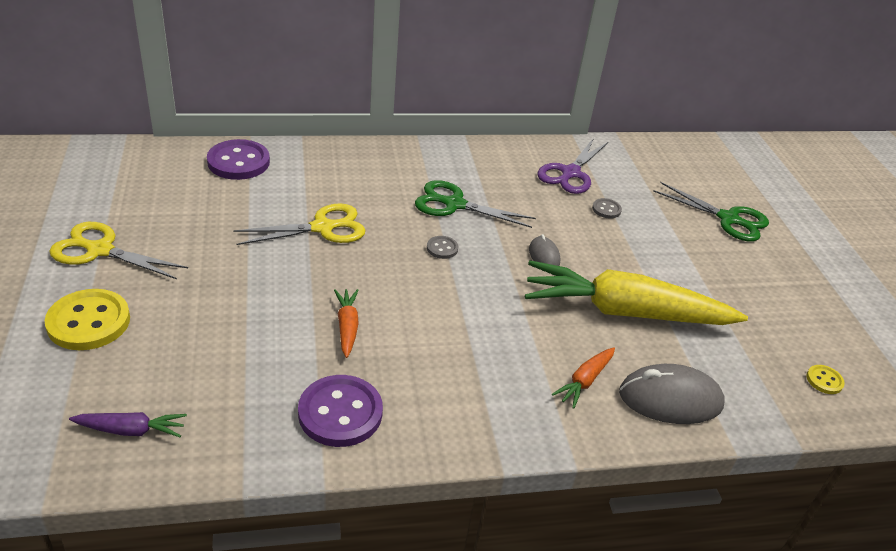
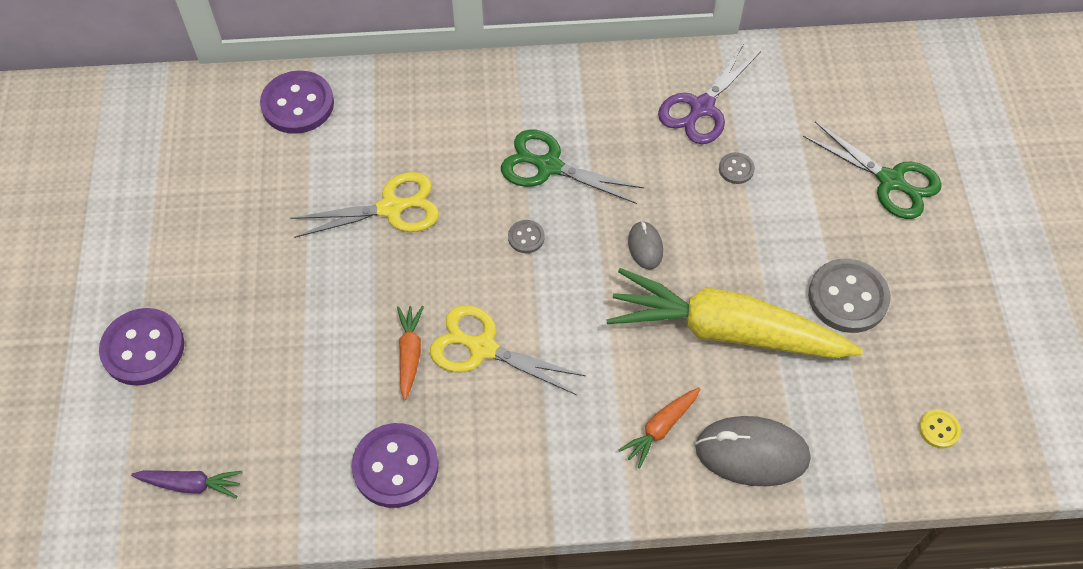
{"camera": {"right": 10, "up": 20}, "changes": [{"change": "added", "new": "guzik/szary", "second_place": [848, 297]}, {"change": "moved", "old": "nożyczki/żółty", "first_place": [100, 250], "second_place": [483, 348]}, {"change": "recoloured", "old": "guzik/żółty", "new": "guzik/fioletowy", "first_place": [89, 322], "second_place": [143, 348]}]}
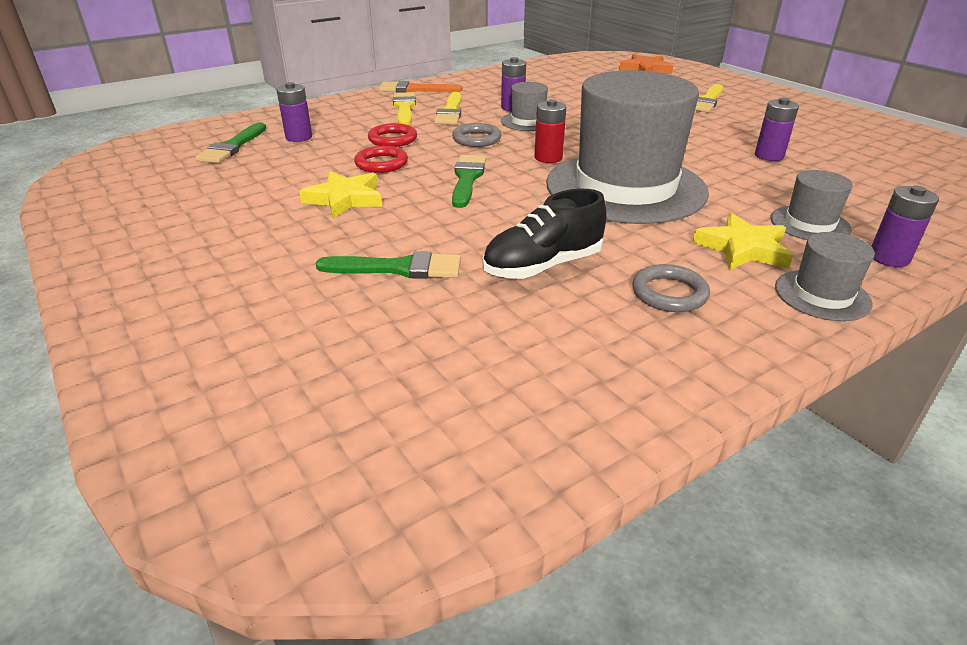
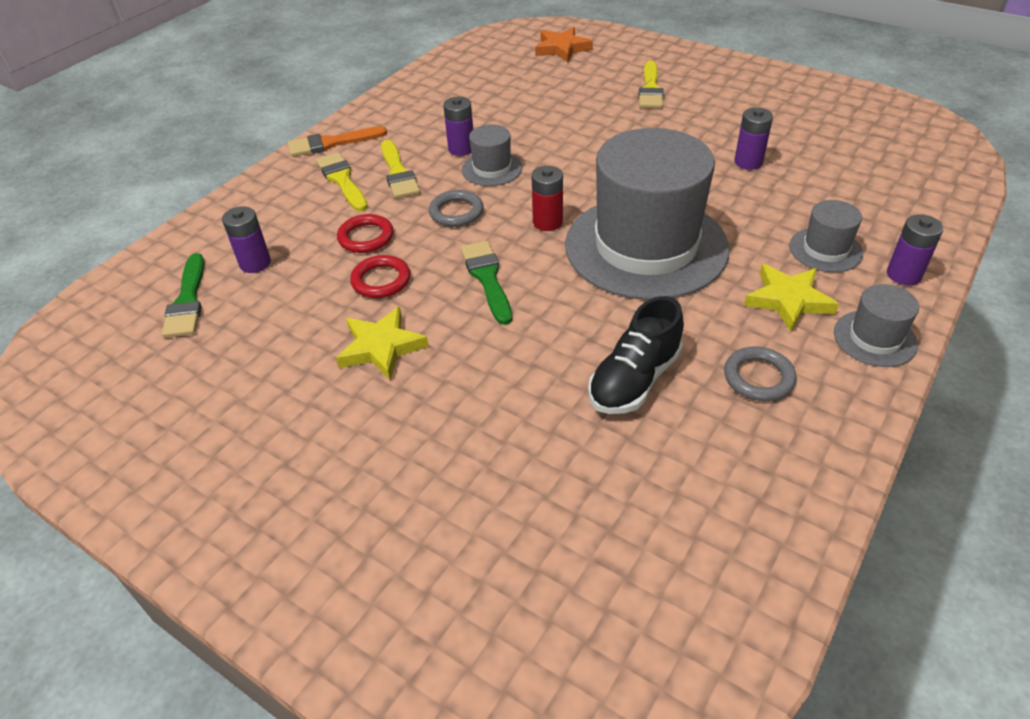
{"camera": {"right": -20, "up": 10}, "changes": [{"change": "removed", "old": "pędzel/zielony", "first_place": [398, 268]}]}
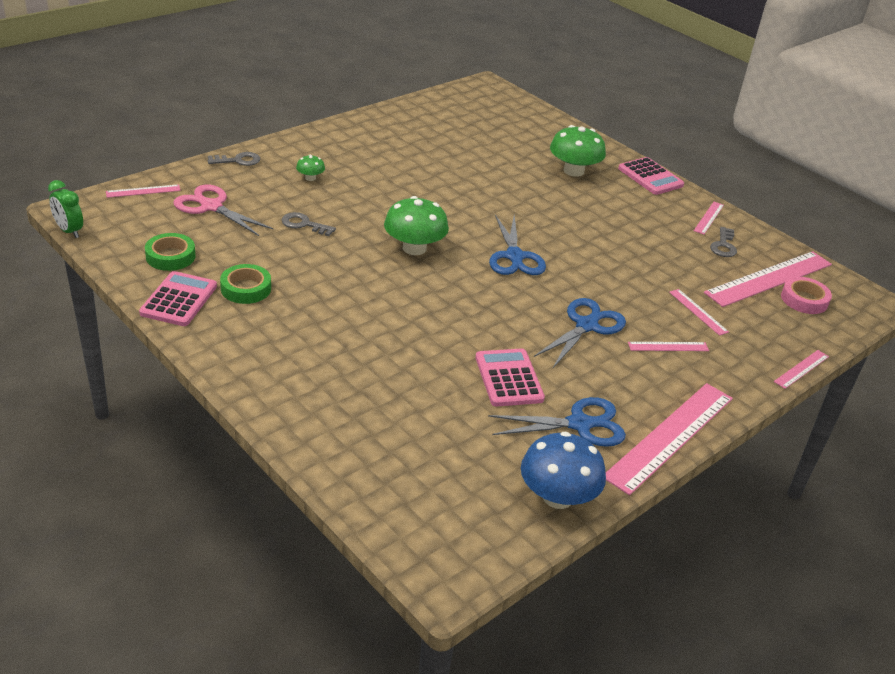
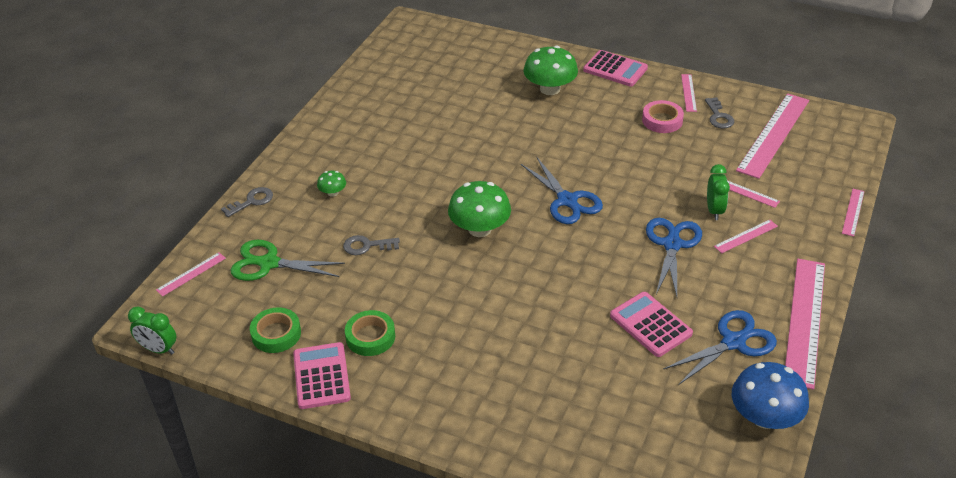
{"camera": {"right": -20, "up": 5}, "changes": [{"change": "added", "new": "budzik/zielony", "second_place": [714, 210]}, {"change": "moved", "old": "taśma klejąca/różowy", "first_place": [804, 300], "second_place": [662, 120]}, {"change": "recoloured", "old": "nożyczki/różowy", "new": "nożyczki/zielony", "first_place": [211, 207], "second_place": [269, 263]}]}
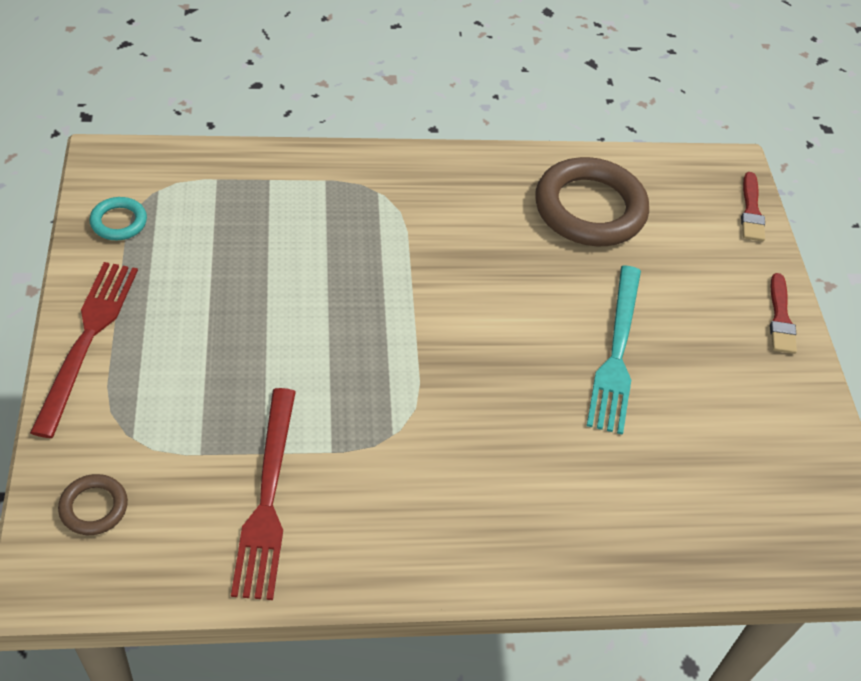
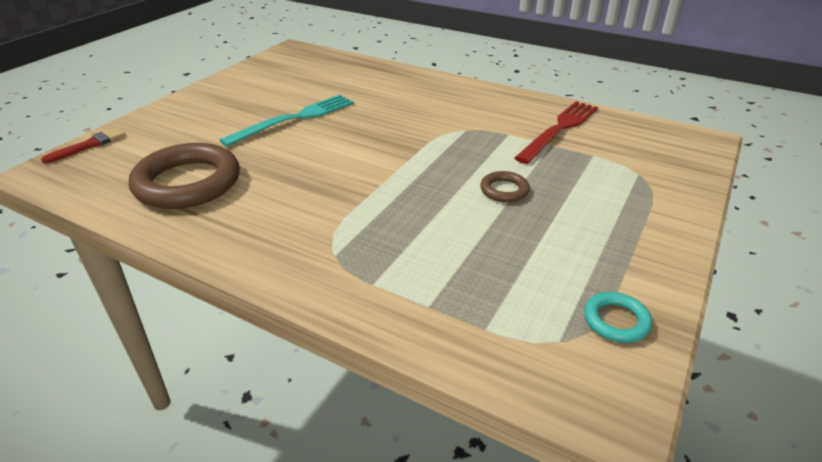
{"camera": {"right": -140, "up": -15}, "changes": [{"change": "removed", "old": "widelec/czerwony", "first_place": [87, 339]}, {"change": "removed", "old": "pędzel/czerwony", "first_place": [780, 318]}, {"change": "moved", "old": "pierścień/brązowy", "first_place": [94, 507], "second_place": [504, 190]}]}
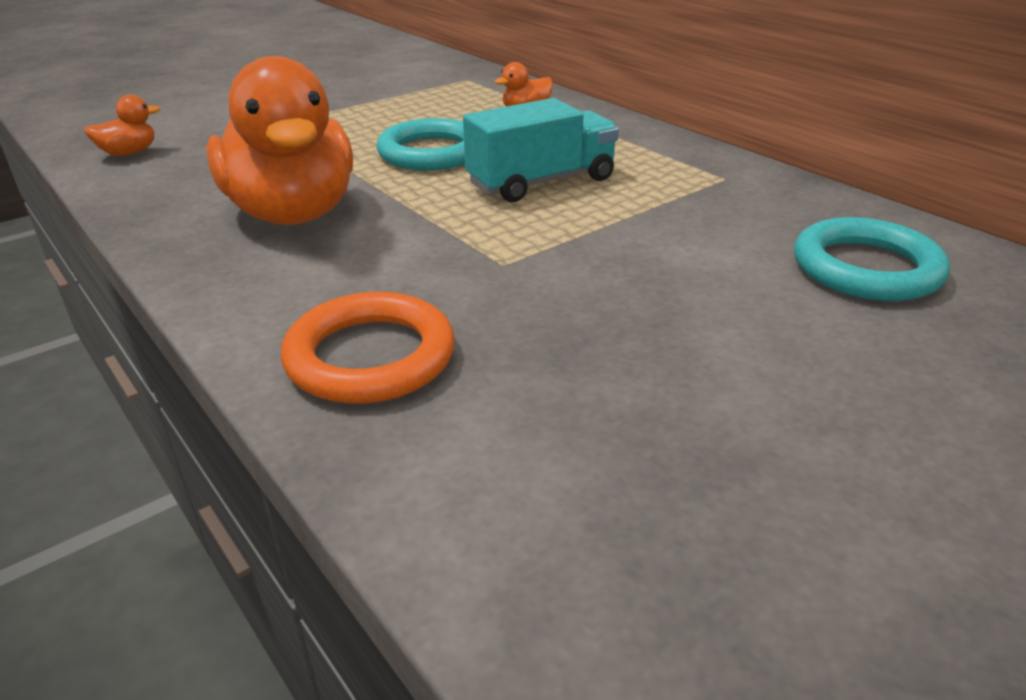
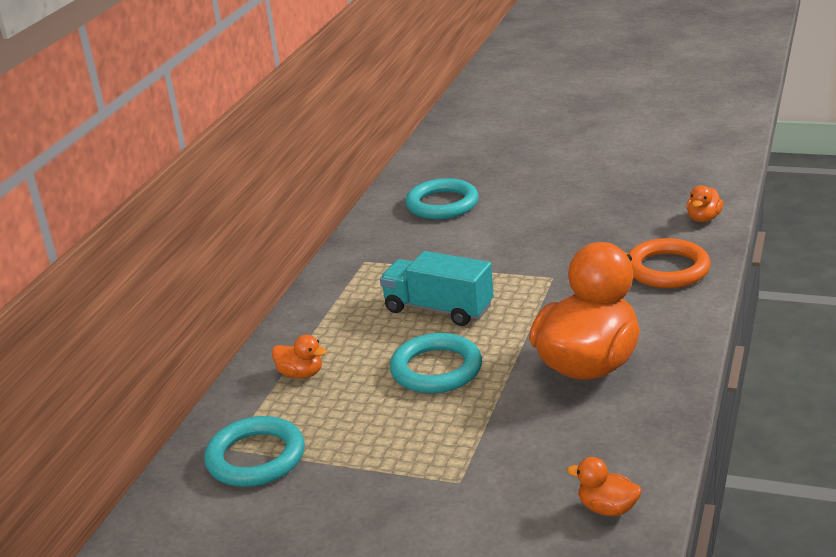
{"camera": {"right": -120, "up": -5}, "changes": [{"change": "added", "new": "pierścień/turkusowy", "second_place": [256, 457]}, {"change": "added", "new": "kaczka/pomarańczowy", "second_place": [703, 218]}]}
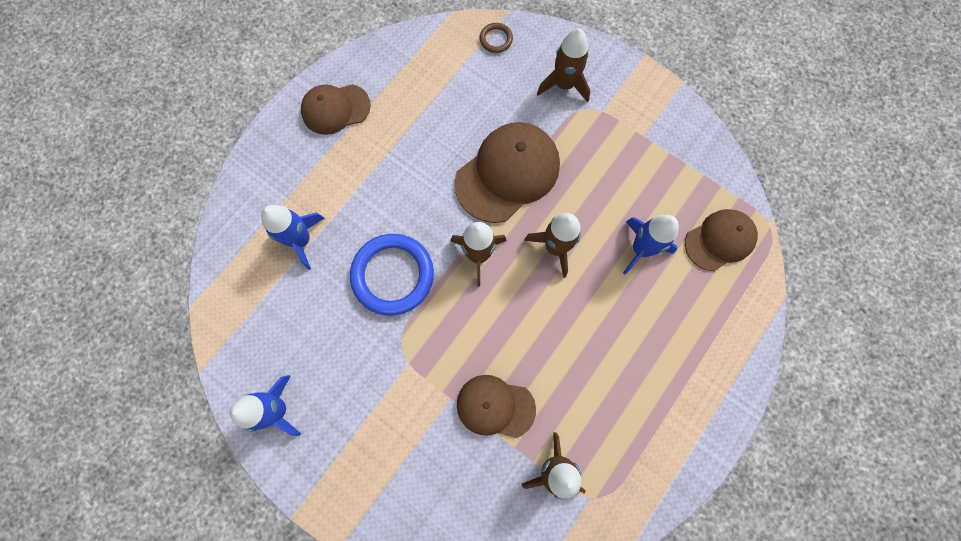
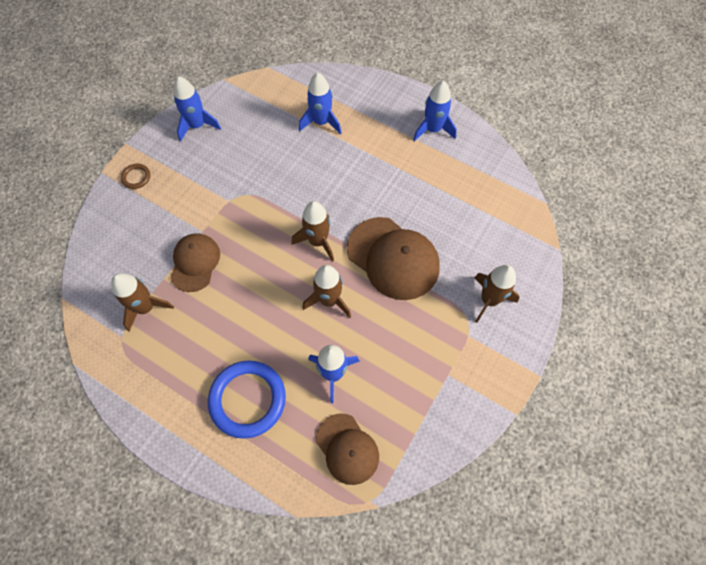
{"camera": {"right": 85, "up": -10}, "changes": [{"change": "moved", "old": "pierścień/niebieski", "first_place": [393, 275], "second_place": [247, 399]}, {"change": "moved", "old": "pierścień/brązowy", "first_place": [496, 39], "second_place": [136, 177]}, {"change": "replaced", "old": "czapka/brązowy", "new": "rakieta/niebieski", "first_place": [335, 109], "second_place": [433, 129]}]}
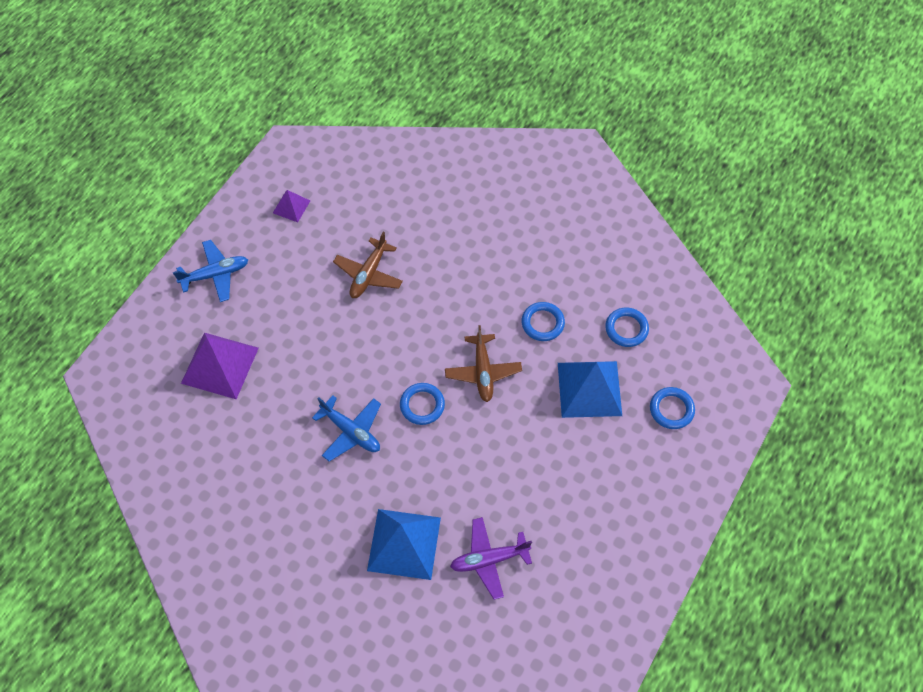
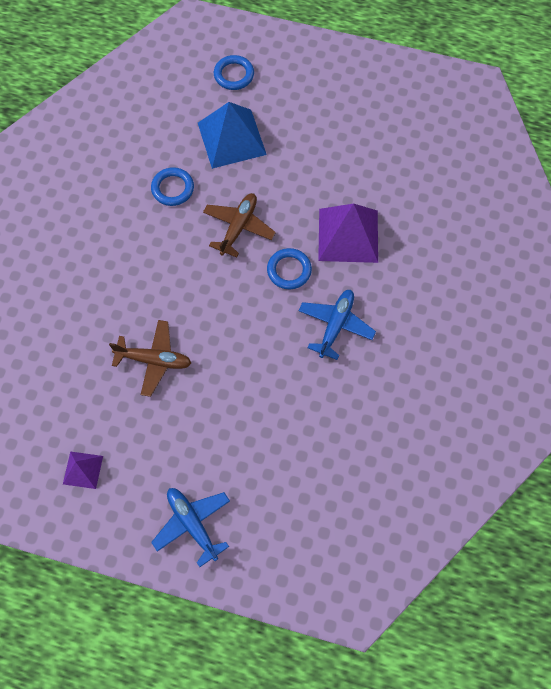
{"camera": {"right": -105, "up": 5}, "changes": [{"change": "removed", "old": "piramida/niebieski", "first_place": [404, 543]}, {"change": "removed", "old": "samolot/fioletowy", "first_place": [489, 559]}, {"change": "removed", "old": "pierścień/niebieski", "first_place": [626, 329]}, {"change": "moved", "old": "piramida/fioletowy", "first_place": [220, 365], "second_place": [348, 235]}, {"change": "turned", "old": "samolot/brązowy", "first_place": [483, 371], "second_place": [238, 227], "degrees": -45}]}
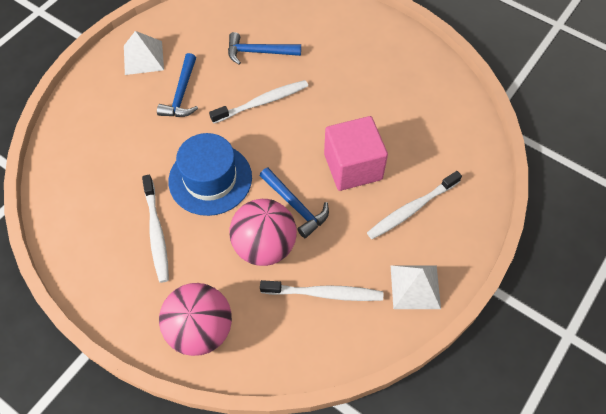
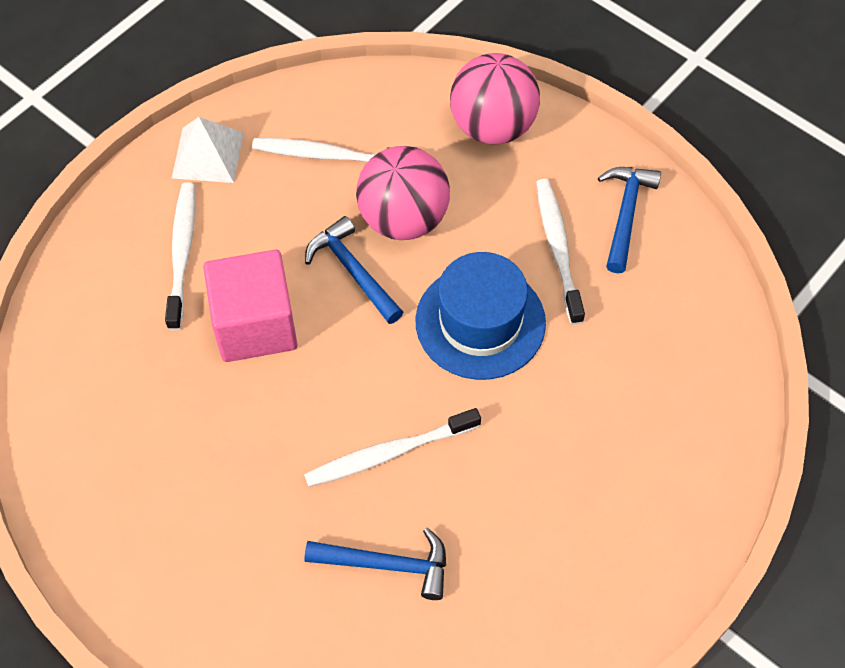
{"camera": {"right": -175, "up": 0}, "changes": [{"change": "removed", "old": "piramida/biały", "first_place": [143, 57]}, {"change": "moved", "old": "młotek/niebieski", "first_place": [181, 94], "second_place": [625, 214]}, {"change": "turned", "old": "szczoteczka do zębów/biały", "first_place": [412, 209], "second_place": [182, 254], "degrees": -60}]}
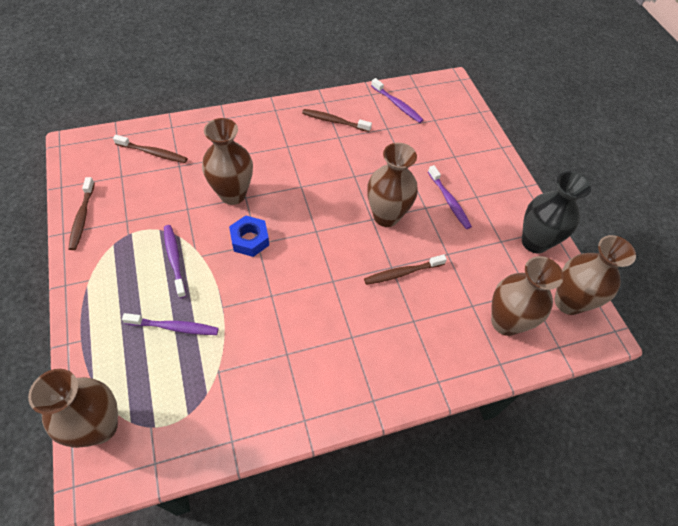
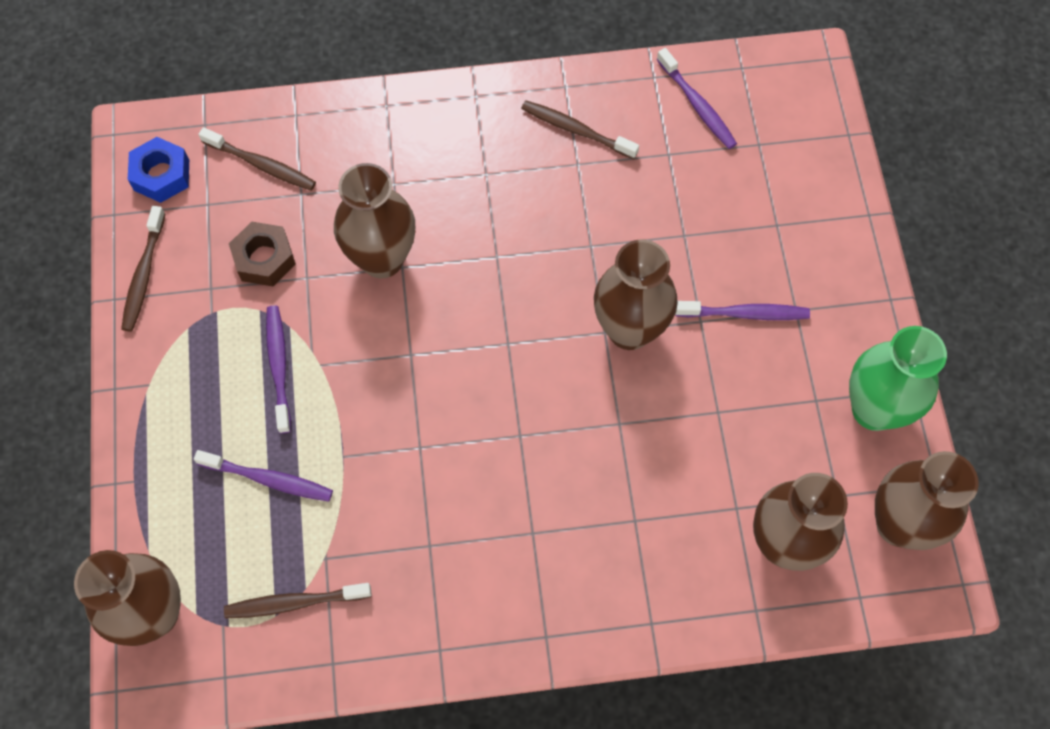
{"camera": {"right": 15, "up": 10}, "changes": [{"change": "added", "new": "nakrętka/brązowy", "second_place": [264, 259]}, {"change": "moved", "old": "nakrętka/niebieski", "first_place": [250, 240], "second_place": [161, 175]}, {"change": "moved", "old": "szczoteczka do zębów/brązowy", "first_place": [402, 273], "second_place": [294, 602]}, {"change": "recoloured", "old": "wazon/czarny", "new": "wazon/zielony", "first_place": [534, 242], "second_place": [874, 409]}, {"change": "turned", "old": "szczoteczka do zębów/fioletowy", "first_place": [449, 201], "second_place": [745, 313], "degrees": -75}]}
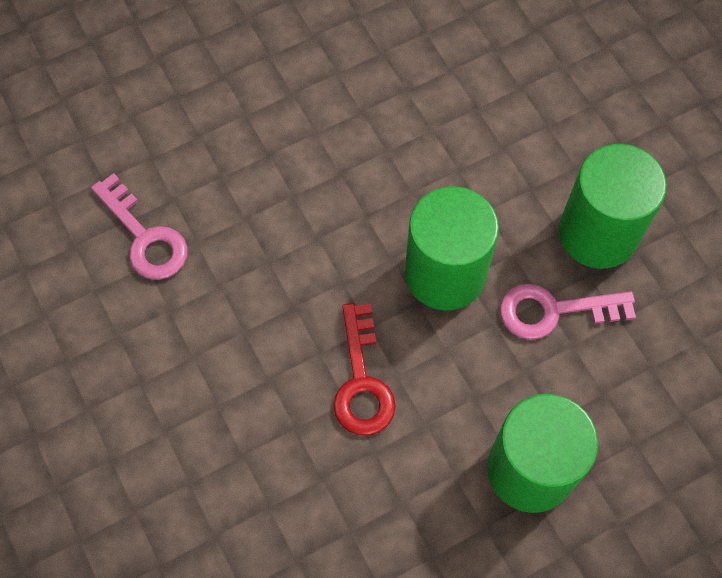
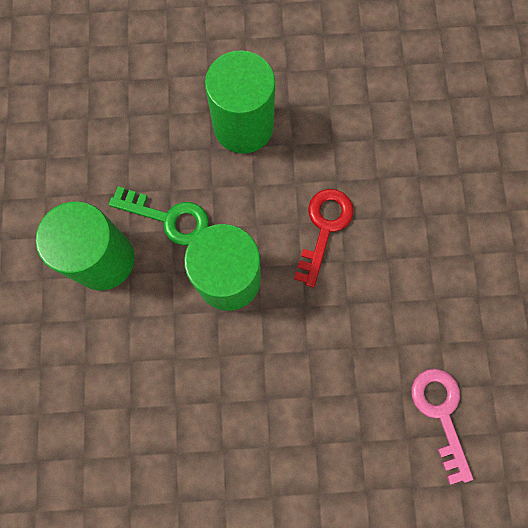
{"camera": {"right": -155, "up": 10}, "changes": [{"change": "recoloured", "old": "klucz/różowy", "new": "klucz/zielony", "first_place": [553, 311], "second_place": [169, 218]}]}
